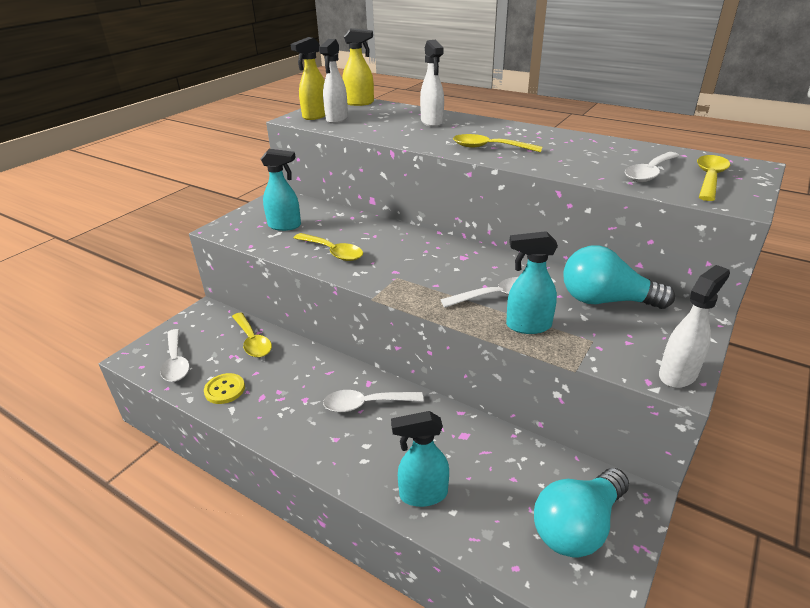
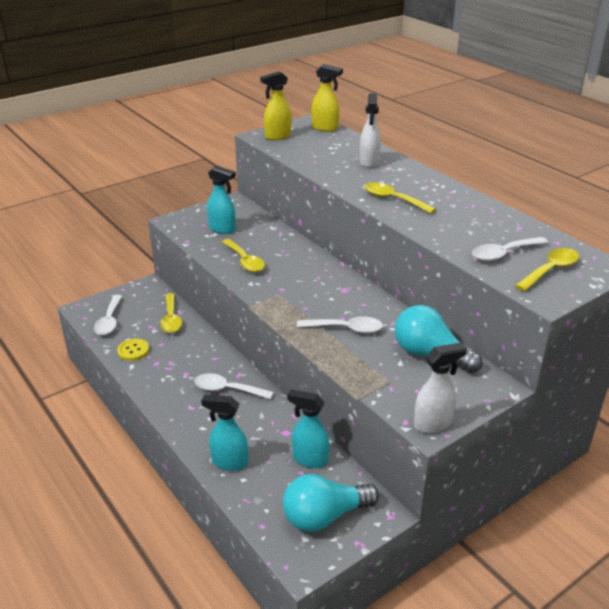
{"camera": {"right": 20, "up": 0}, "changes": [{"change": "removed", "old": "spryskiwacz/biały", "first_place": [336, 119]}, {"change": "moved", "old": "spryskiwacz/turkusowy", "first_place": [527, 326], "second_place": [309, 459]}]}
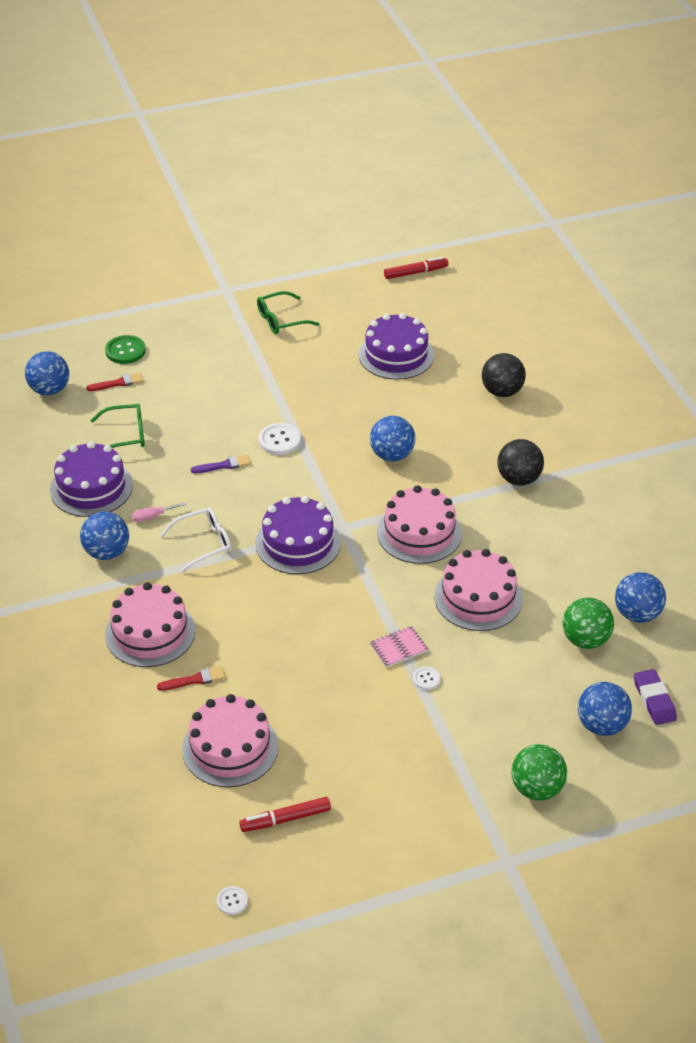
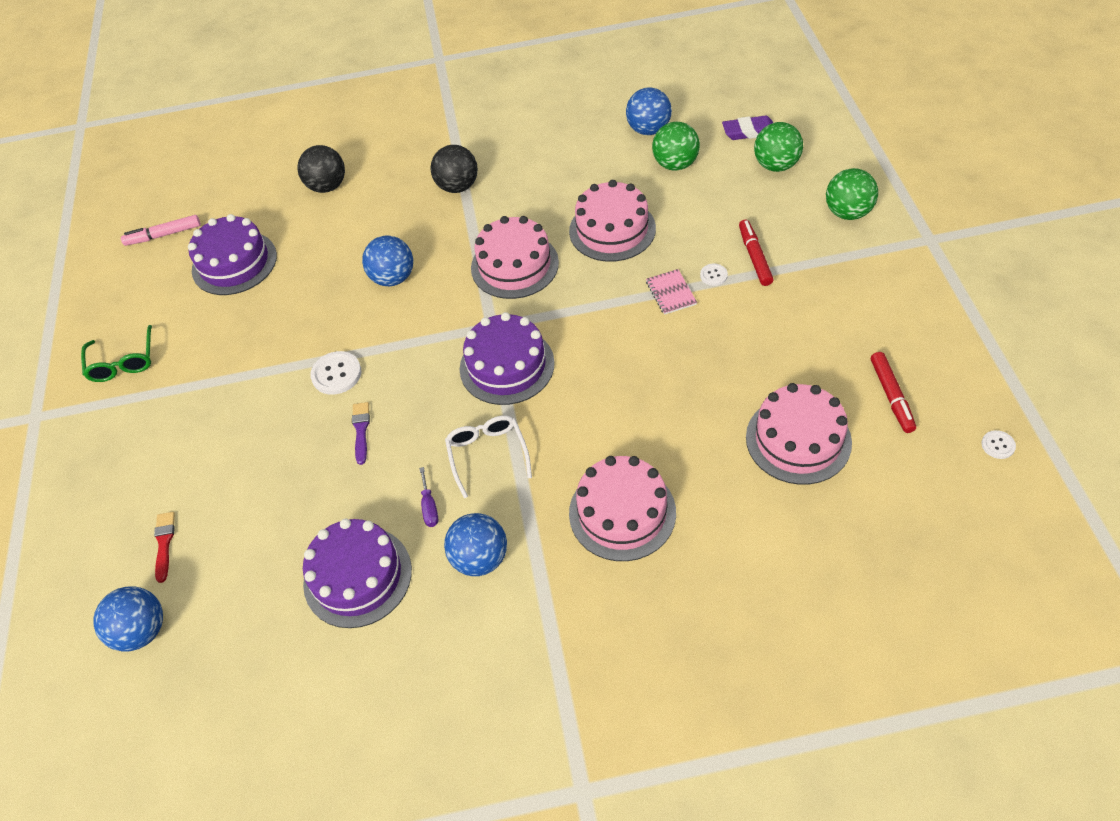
{"camera": {"right": -75, "up": 10}, "changes": [{"change": "removed", "old": "okulary/zielony", "first_place": [126, 435]}, {"change": "removed", "old": "guzik/zielony", "first_place": [125, 351]}, {"change": "removed", "old": "pędzel/czerwony", "first_place": [194, 680]}, {"change": "added", "new": "flamaster/różowy", "second_place": [163, 235]}, {"change": "moved", "old": "flamaster/czerwony", "first_place": [415, 272], "second_place": [754, 257]}, {"change": "recoloured", "old": "śrubokręt/różowy", "new": "śrubokręt/fioletowy", "first_place": [152, 517], "second_place": [429, 507]}, {"change": "recoloured", "old": "piłka/niebieski", "new": "piłka/zielony", "first_place": [601, 725], "second_place": [776, 165]}]}
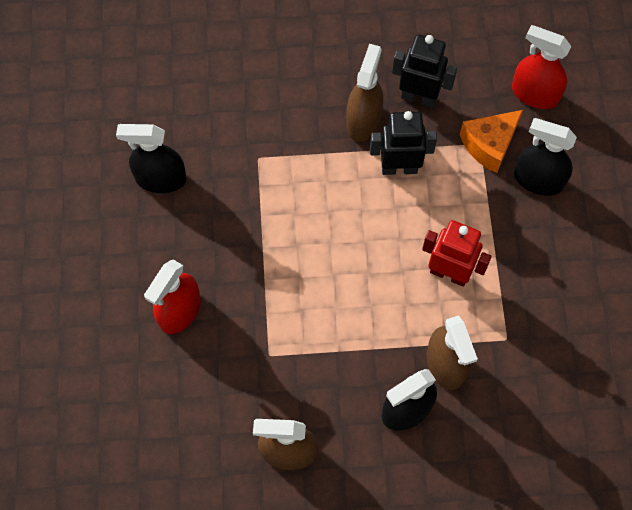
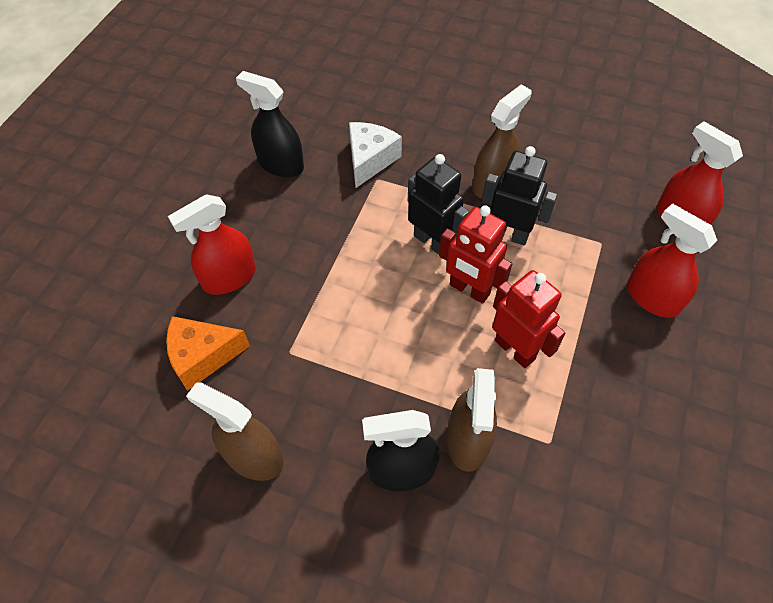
{"camera": {"right": 25, "up": -10}, "changes": [{"change": "added", "new": "ser/biały", "second_place": [370, 160]}, {"change": "added", "new": "robot/czerwony", "second_place": [469, 290]}, {"change": "moved", "old": "robot/czarny", "first_place": [419, 97], "second_place": [432, 241]}, {"change": "moved", "old": "ser/pomarańczowy", "first_place": [489, 145], "second_place": [203, 356]}, {"change": "recoloured", "old": "spryskiwacz/czarny", "new": "spryskiwacz/czerwony", "first_place": [538, 180], "second_place": [652, 297]}]}
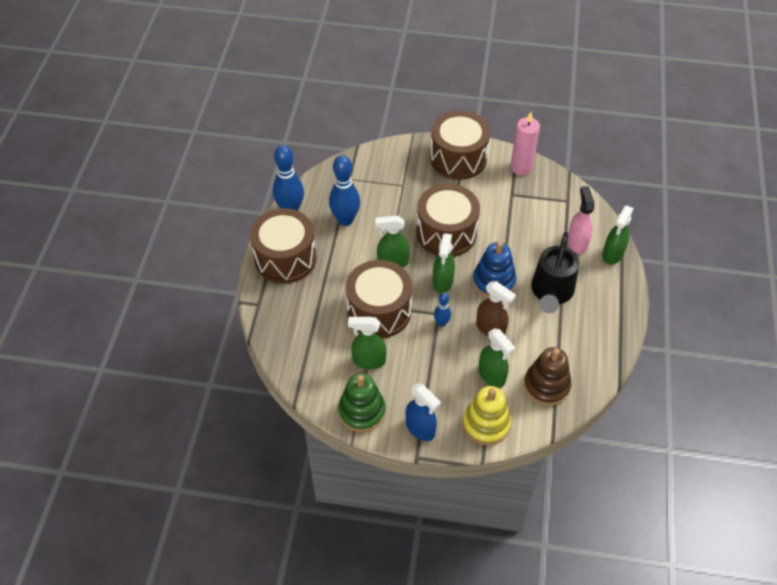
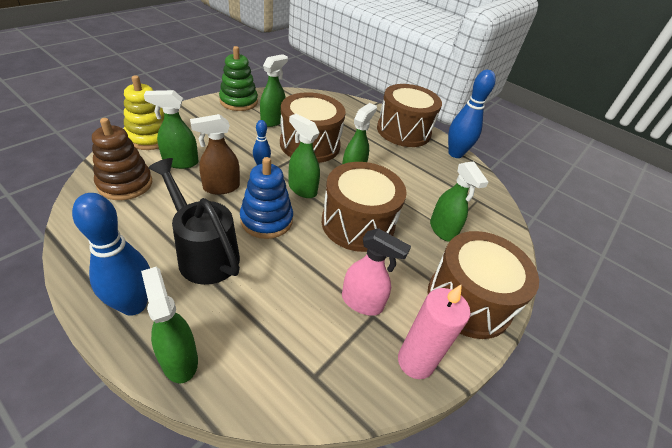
{"camera": {"right": 115, "up": -10}, "changes": [{"change": "removed", "old": "spryskiwacz/niebieski", "first_place": [420, 429]}, {"change": "added", "new": "spryskiwacz/zielony", "second_place": [442, 230]}, {"change": "moved", "old": "kręgiel/niebieski", "first_place": [345, 220], "second_place": [133, 305]}, {"change": "moved", "old": "spryskiwacz/różowy", "first_place": [577, 242], "second_place": [362, 302]}]}
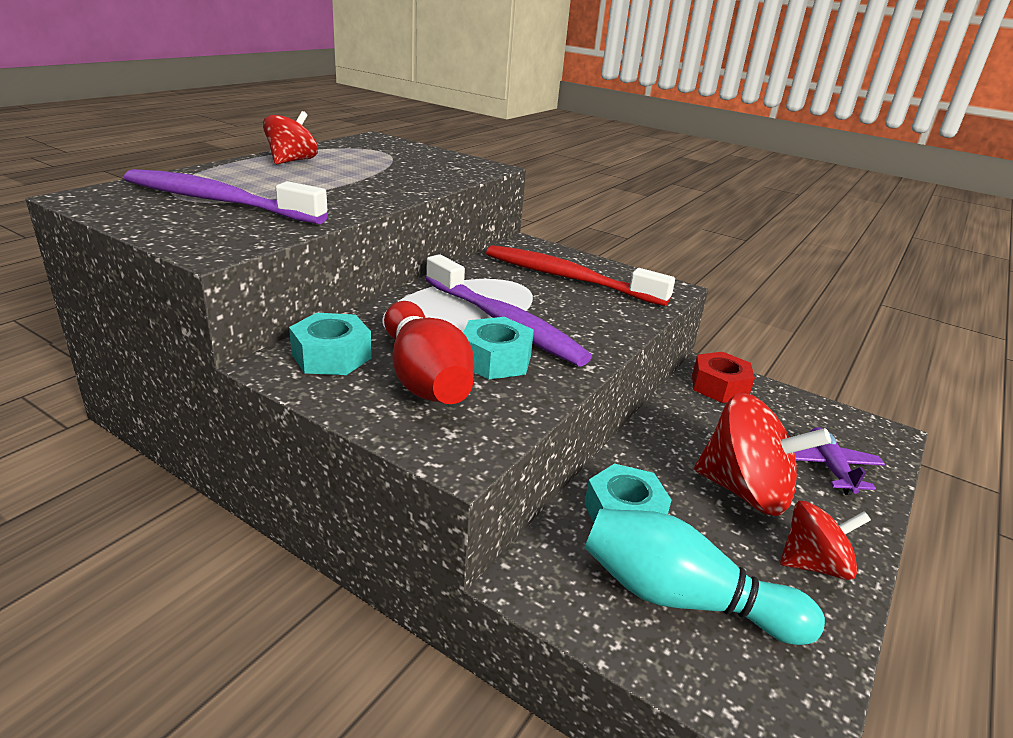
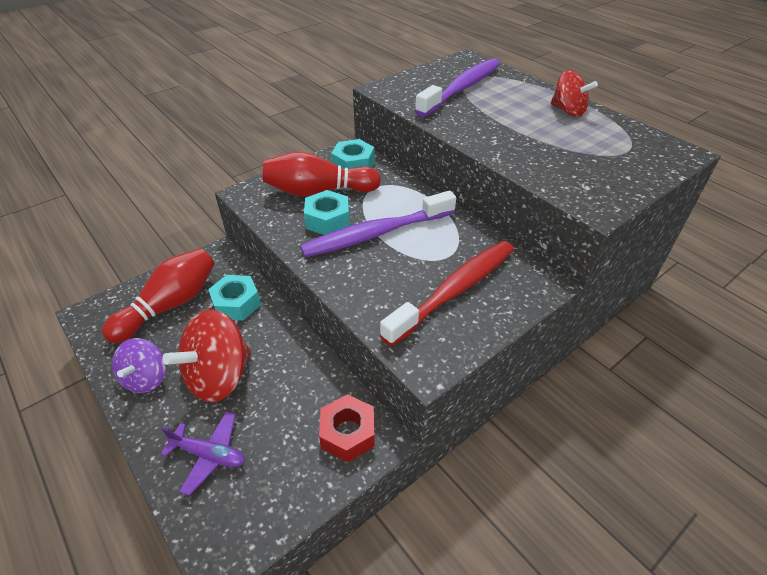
{"camera": {"right": 110, "up": 15}, "changes": [{"change": "recoloured", "old": "kręgiel/turkusowy", "new": "kręgiel/czerwony", "first_place": [683, 599], "second_place": [170, 305]}, {"change": "recoloured", "old": "bączek/czerwony", "new": "bączek/fioletowy", "first_place": [813, 564], "second_place": [146, 378]}]}
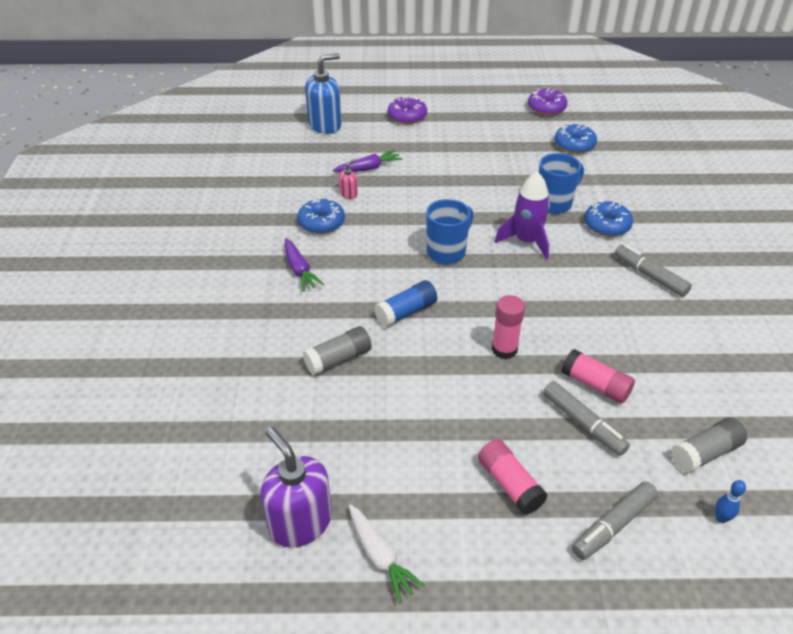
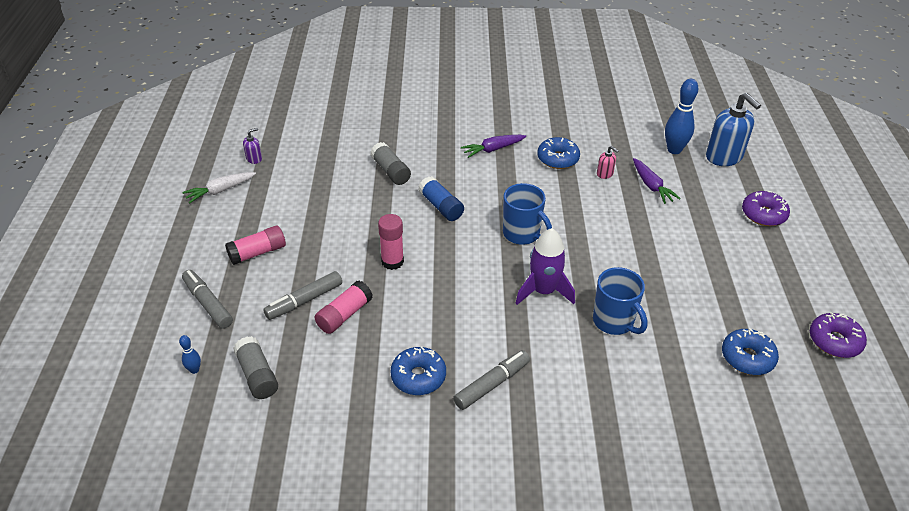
{"camera": {"right": 90, "up": 0}, "changes": [{"change": "added", "new": "kręgiel/niebieski", "second_place": [674, 150]}, {"change": "moved", "old": "donut/niebieski", "first_place": [606, 225], "second_place": [418, 377]}, {"change": "resized", "old": "dozownik mydła/fioletowy", "first_place": [300, 522], "second_place": [254, 159], "factor": 0.45}]}
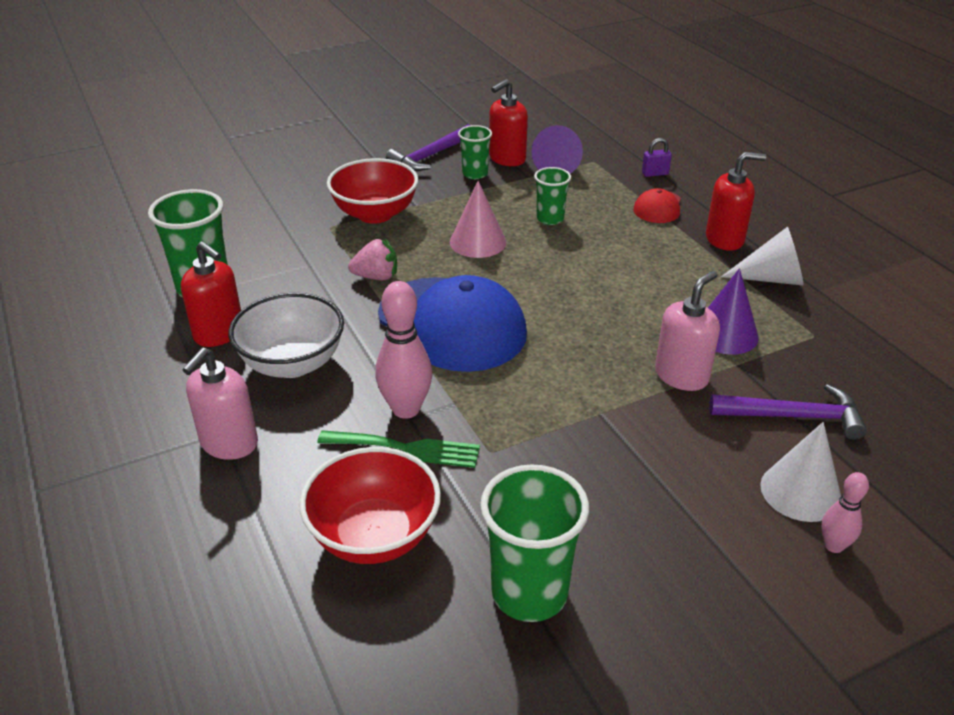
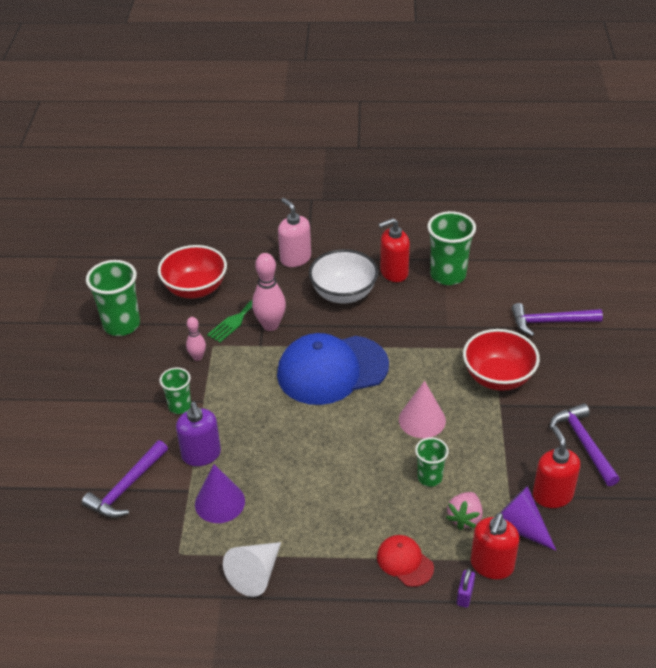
{"camera": {"right": 120, "up": 5}, "changes": [{"change": "removed", "old": "stożek/biały", "first_place": [800, 491]}, {"change": "added", "new": "młotek/fioletowy", "second_place": [550, 322]}, {"change": "moved", "old": "truskawka/różowy", "first_place": [376, 277], "second_place": [465, 518]}, {"change": "moved", "old": "szklanka/zielony", "first_place": [475, 174], "second_place": [179, 406]}, {"change": "moved", "old": "dozownik mydła/czerwony", "first_place": [725, 239], "second_place": [492, 565]}, {"change": "moved", "old": "kręgiel/różowy", "first_place": [833, 546], "second_place": [197, 357]}, {"change": "recoloured", "old": "dozownik mydła/różowy", "new": "dozownik mydła/fioletowy", "first_place": [681, 376], "second_place": [201, 455]}]}
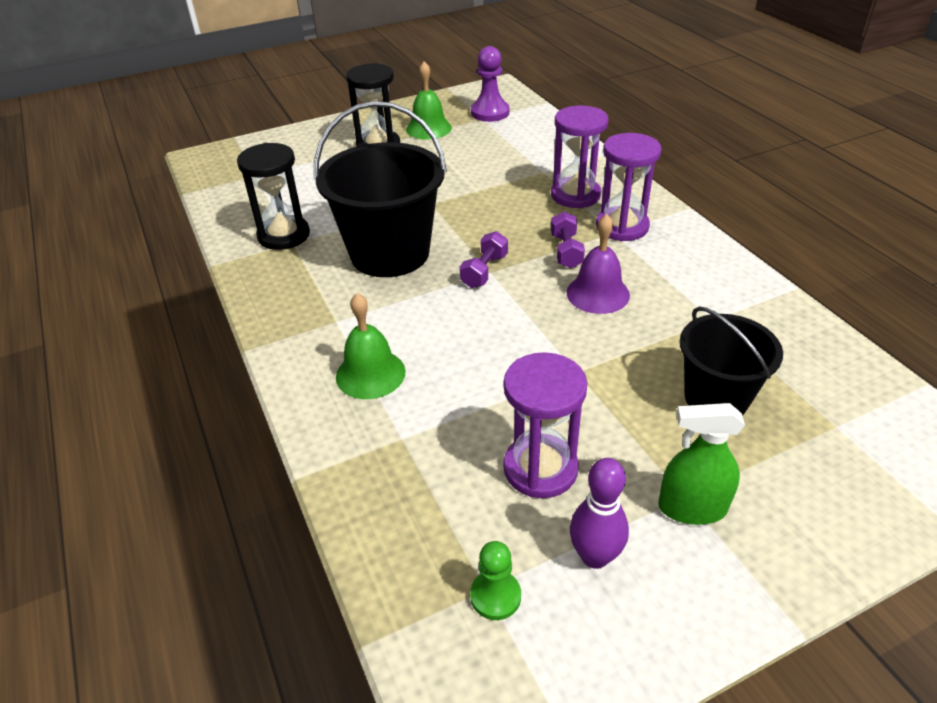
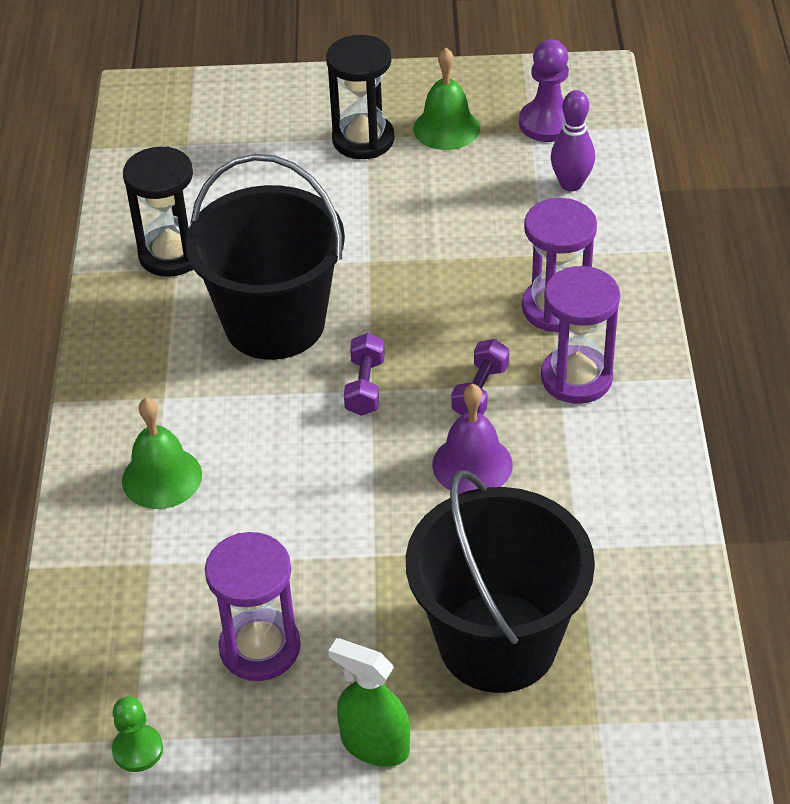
{"camera": {"right": 25, "up": 5}, "changes": [{"change": "moved", "old": "kręgiel/fioletowy", "first_place": [595, 556], "second_place": [571, 184]}, {"change": "turned", "old": "hantel/fioletowy", "first_place": [484, 271], "second_place": [365, 386], "degrees": -45}, {"change": "resized", "old": "wiadro/czarny", "first_place": [716, 398], "second_place": [497, 642], "factor": 1.61}]}
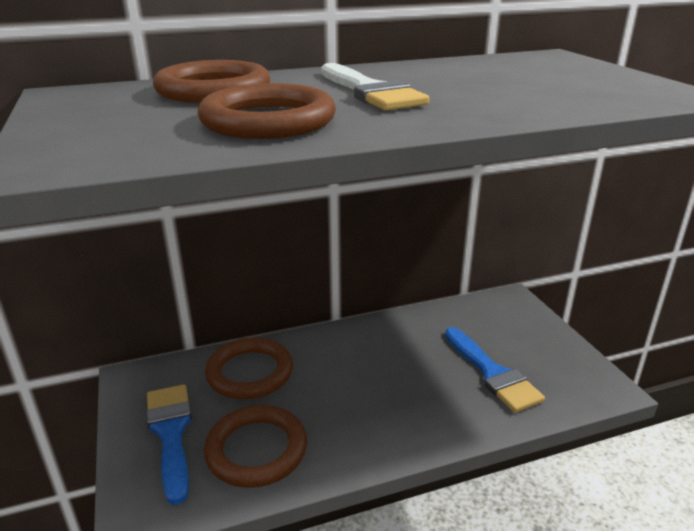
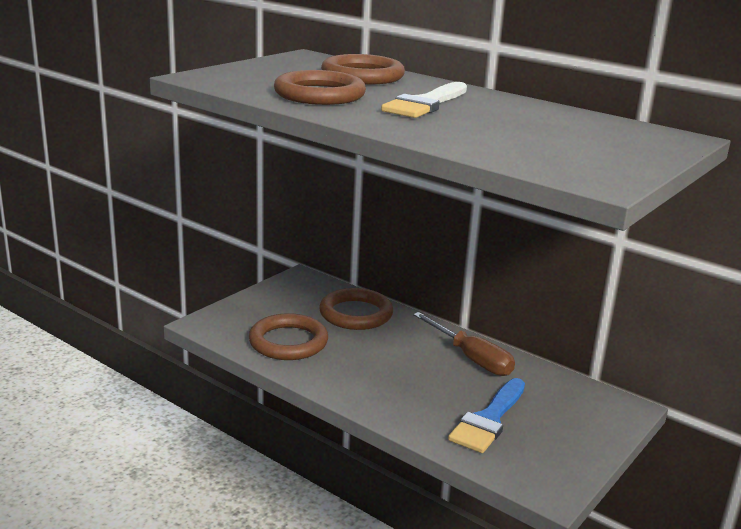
{"camera": {"right": 55, "up": -5}, "changes": [{"change": "removed", "old": "pędzel/niebieski", "first_place": [171, 433]}, {"change": "added", "new": "śrubokręt/brązowy", "second_place": [471, 358]}]}
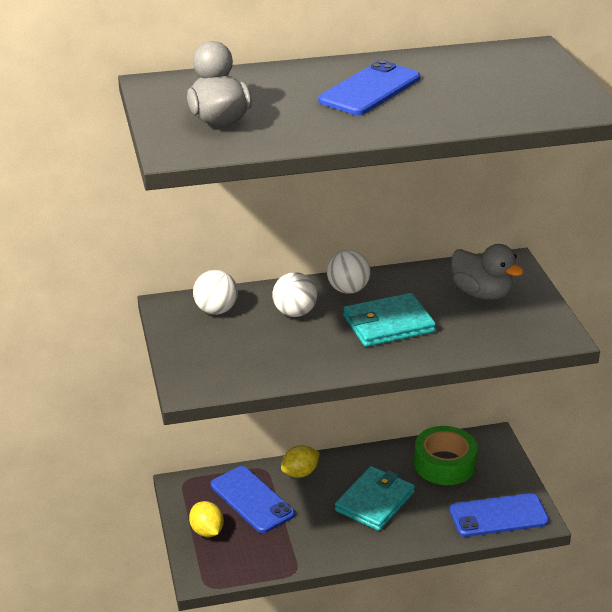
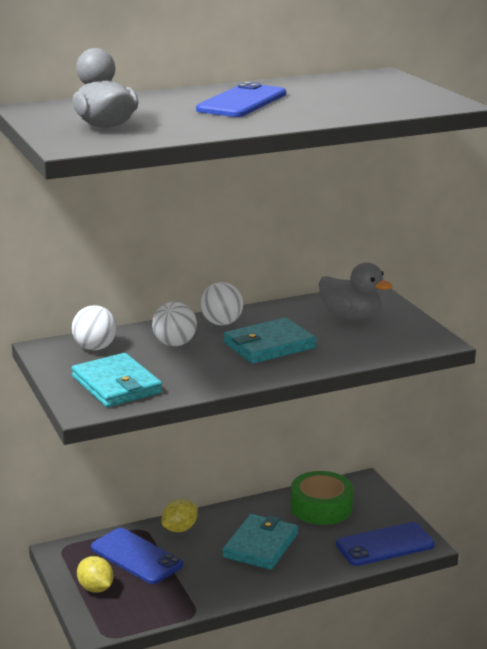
{"camera": {"right": -10, "up": -10}, "changes": [{"change": "added", "new": "portfel/turkusowy", "second_place": [116, 385]}]}
